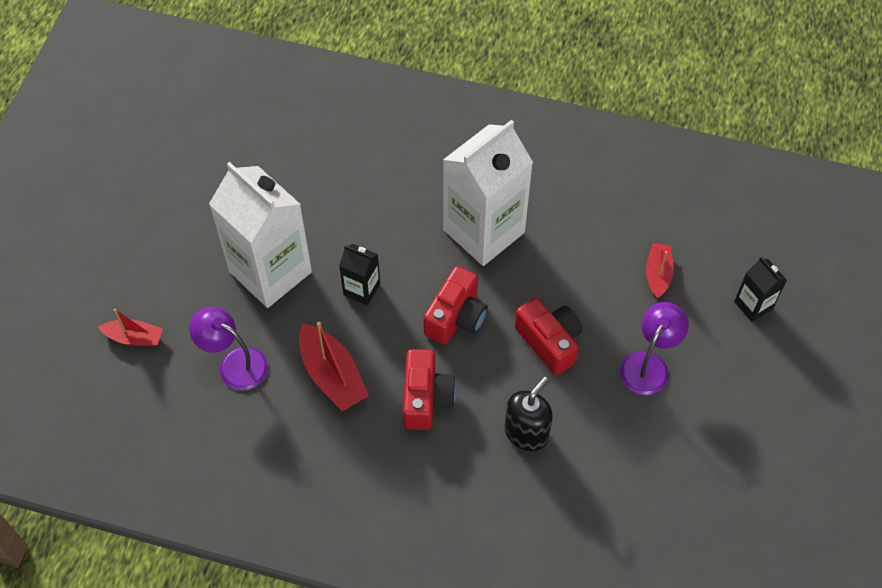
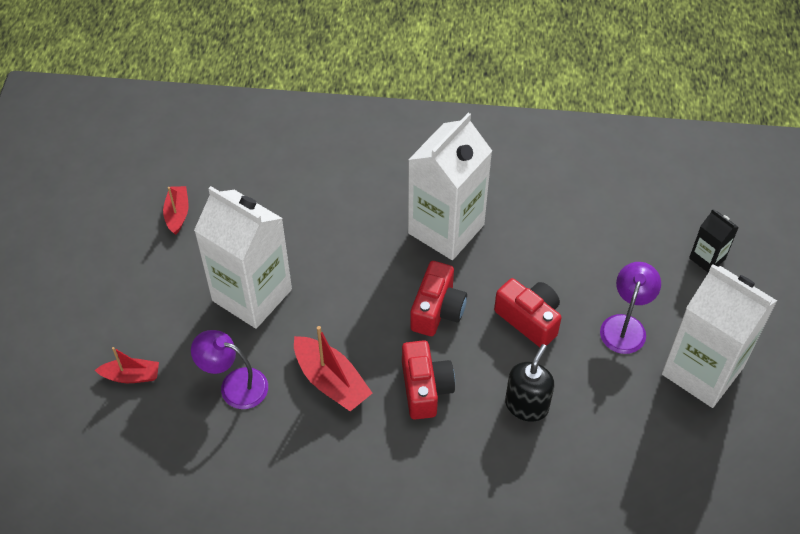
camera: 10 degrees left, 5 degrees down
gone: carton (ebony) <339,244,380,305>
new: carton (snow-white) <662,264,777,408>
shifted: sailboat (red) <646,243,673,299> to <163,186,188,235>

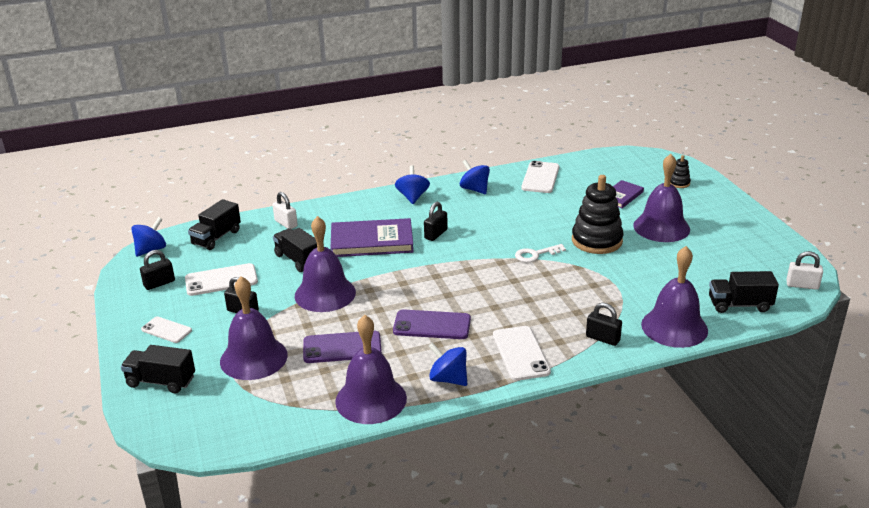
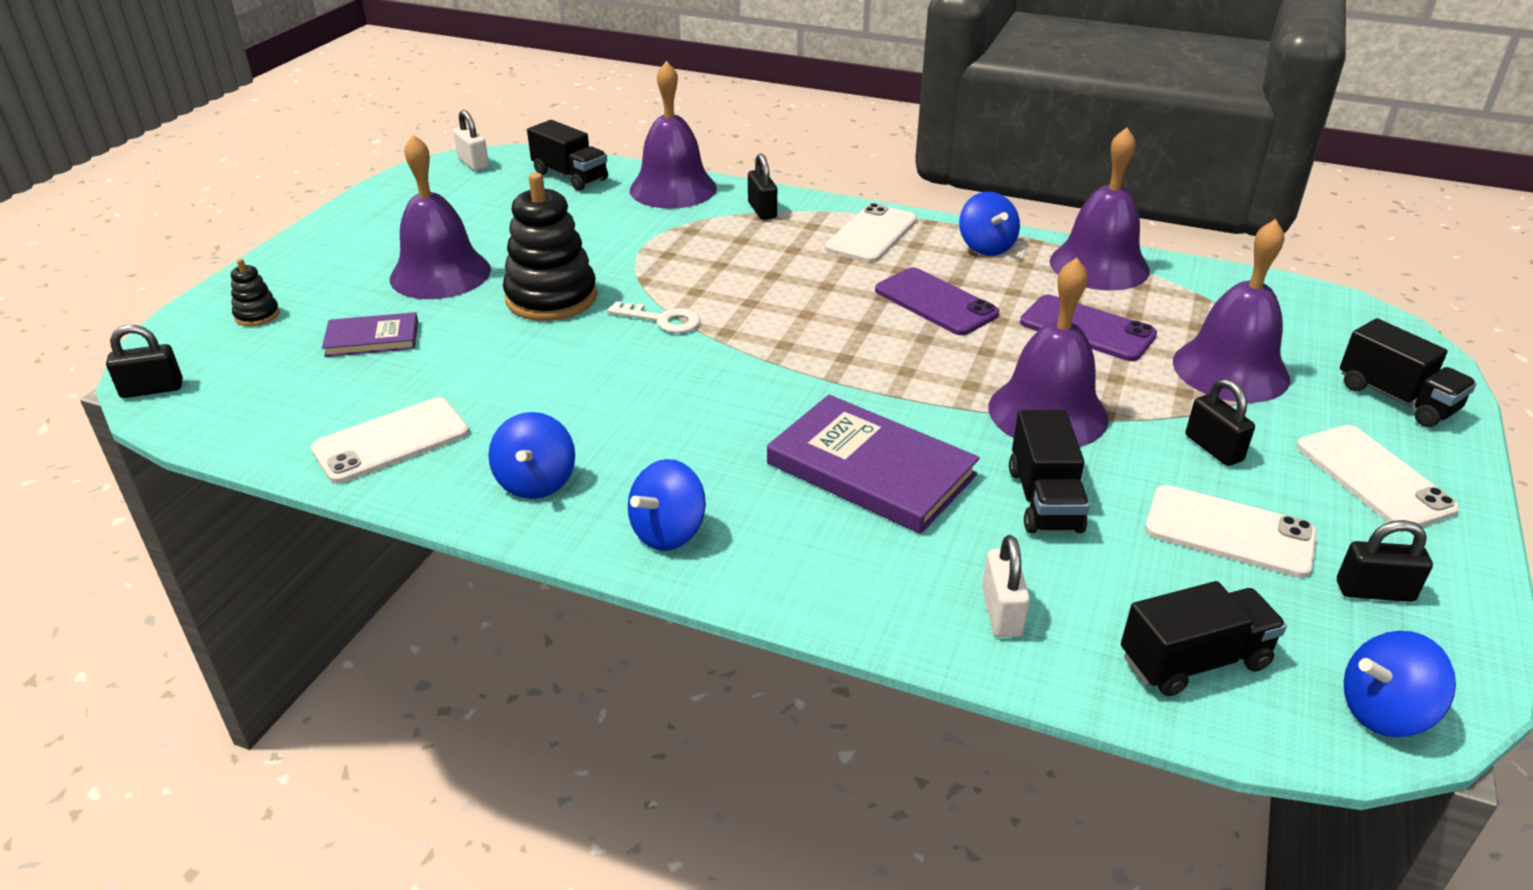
camera: 140 degrees left, 5 degrees up
shifted: padlock (ebony) <424,202,448,241> to <106,325,183,398>
scaled: phone (snow-white) <141,316,192,343> = <1296,425,1460,527> x1.56

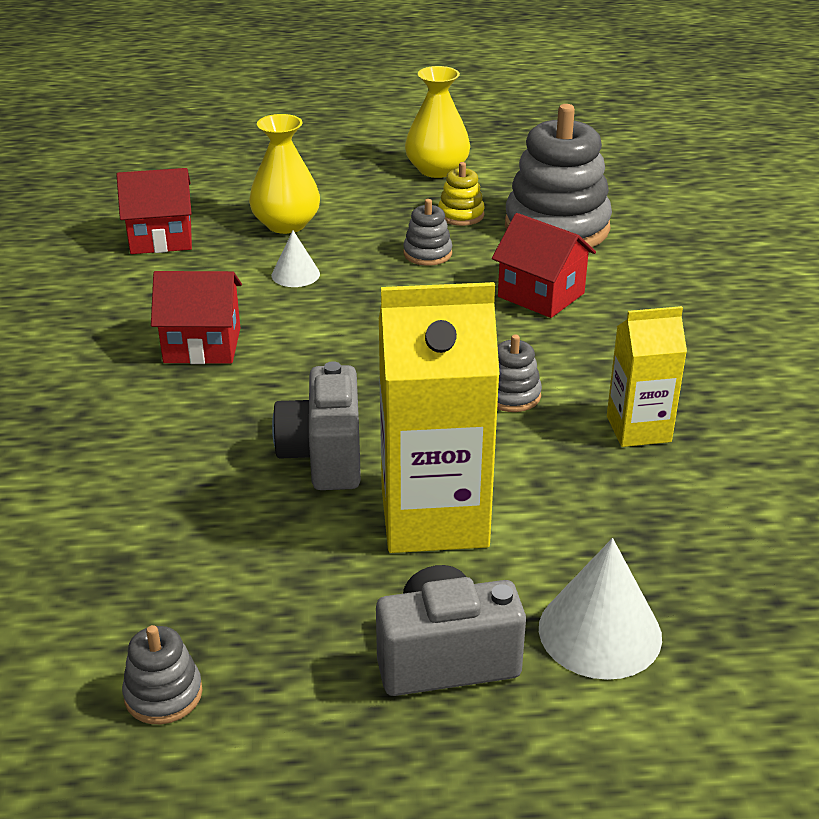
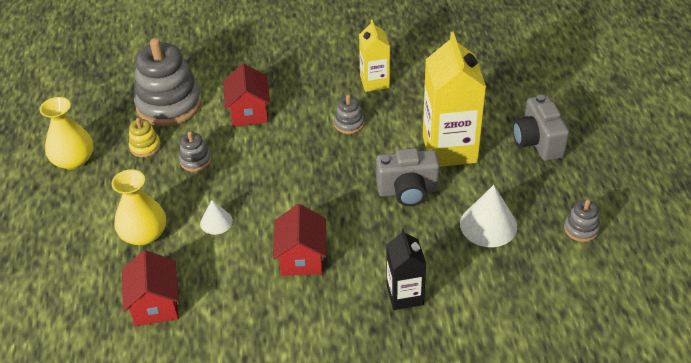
camera: 90 degrees left, 10 degrees up
new: carton (ebony) <386,228,426,310>
shifted: cone shape (snow-white) <539,538,662,680> to <460,185,517,247>
rotated: cottage (red) <492,213,596,318> = <223,63,270,127> 45 degrees counterclockwise

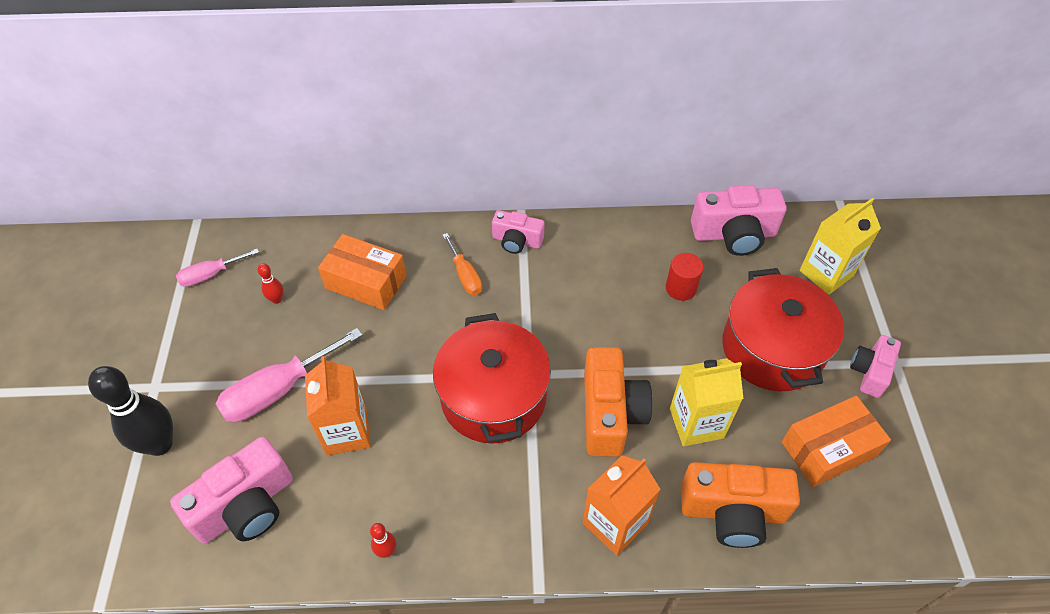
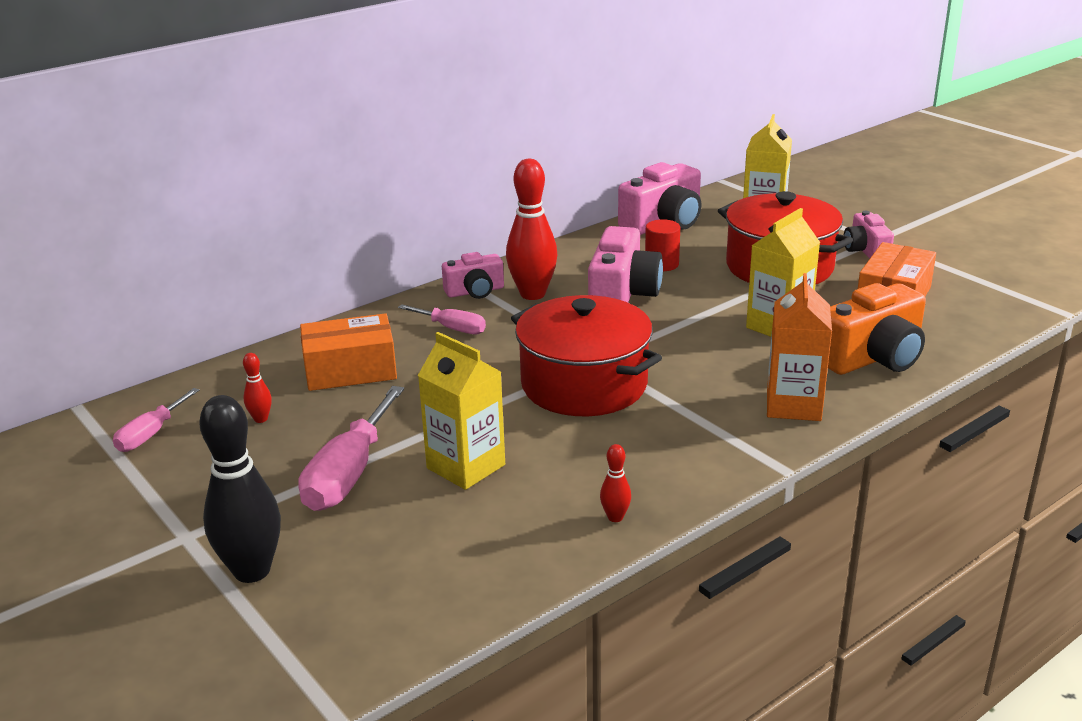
camera: 35 degrees left, 25 degrees down
gone: photo camera (orange) <584,347,653,457>
new: skittle (red) <506,159,558,300>
shifted: photo camera (pink) <170,437,293,544> to <588,226,663,302>
repainted: carton (orange) <305,356,371,456> to carton (yellow) <418,332,505,490>; hand screwdriver (orange) <443,233,482,295> to hand screwdriver (pink) <398,304,486,334>

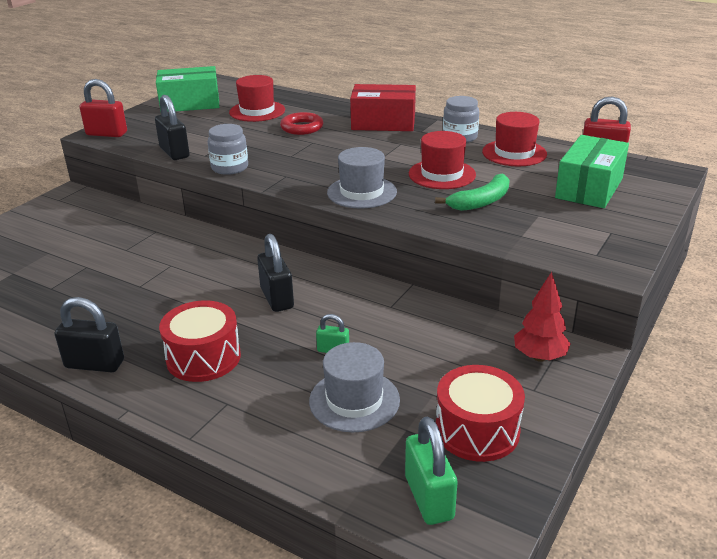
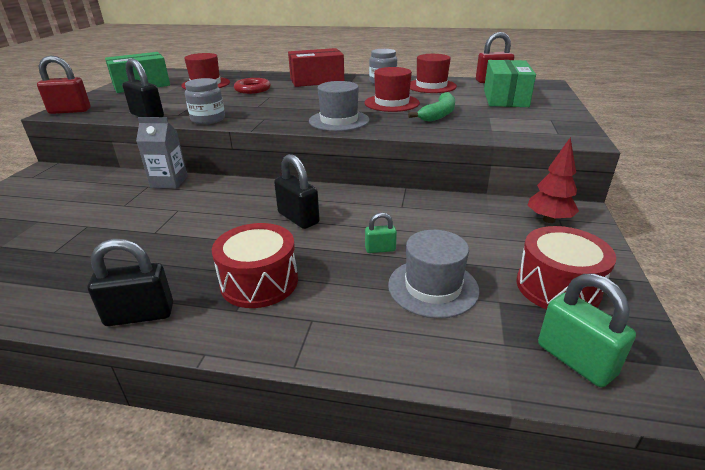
camera: 20 degrees left, 0 degrees up
new: carton (grey) <136,117,188,189>

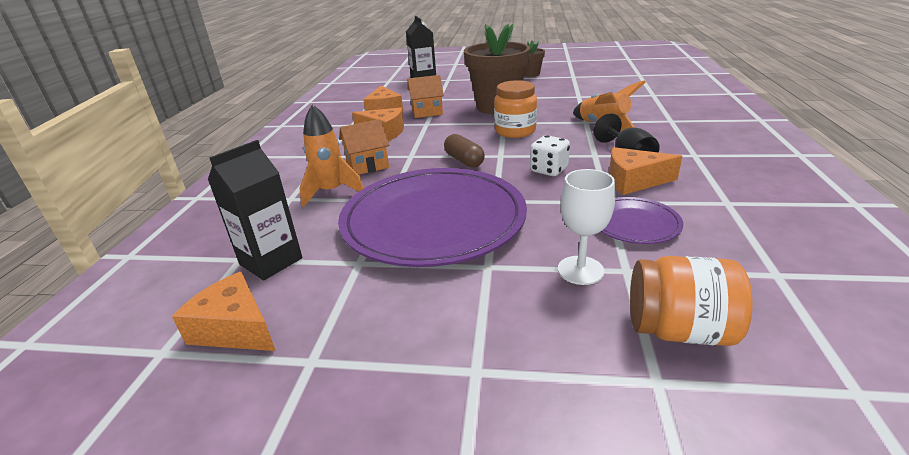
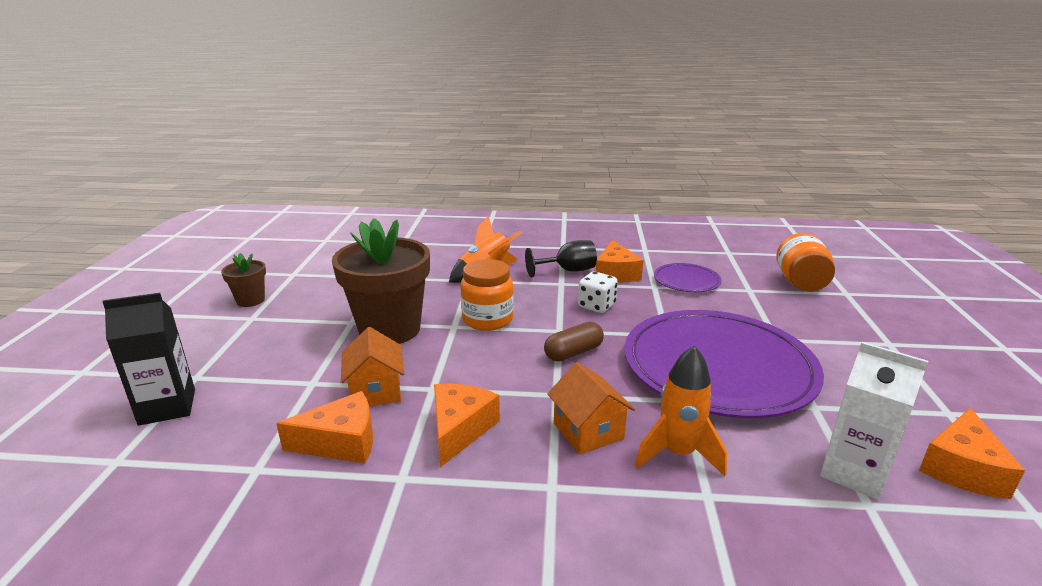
camera: 95 degrees left, 5 degrees down
gone: goblet (snow-white) <558,169,615,285>
repainted: carton (ebony) <208,140,302,280> to carton (snow-white) <820,342,928,500>

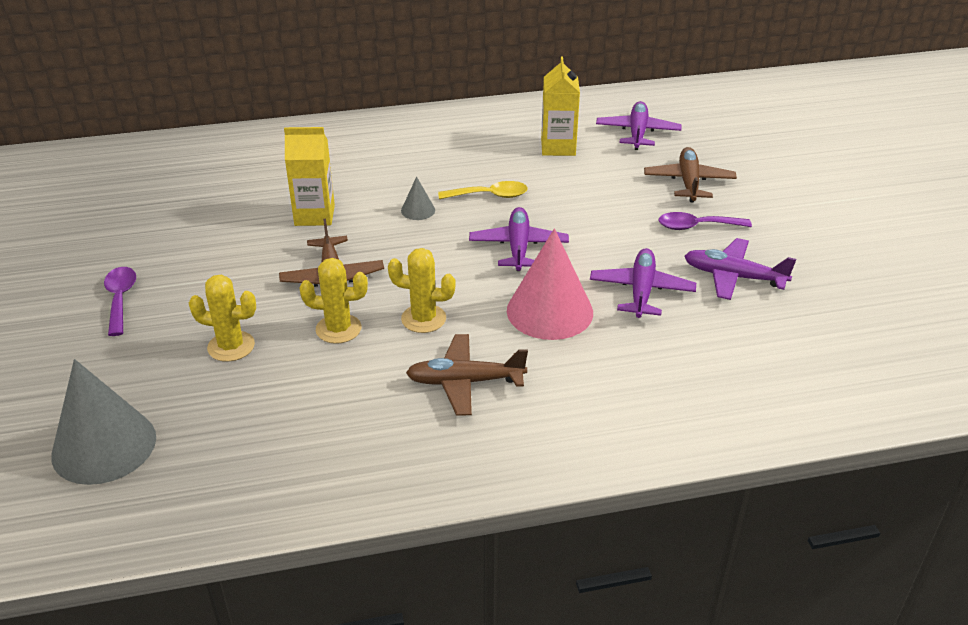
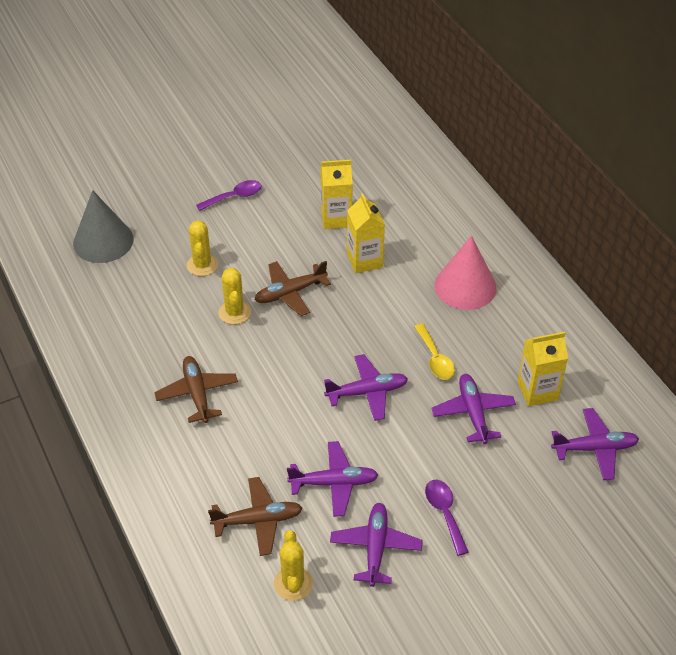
camera: 75 degrees right, 10 degrees up
gone: cone shape (grey) <401,176,435,220>
new: carton (yellow) <320,160,353,229>; plane (violet) <431,374,516,444>
shifted: prickly plant (yellow) <388,248,456,333> to <274,530,313,601>; cone shape (pink) <507,229,593,340> to <435,236,497,310>; plane (dark brown) <644,147,737,202> to <208,477,303,556>

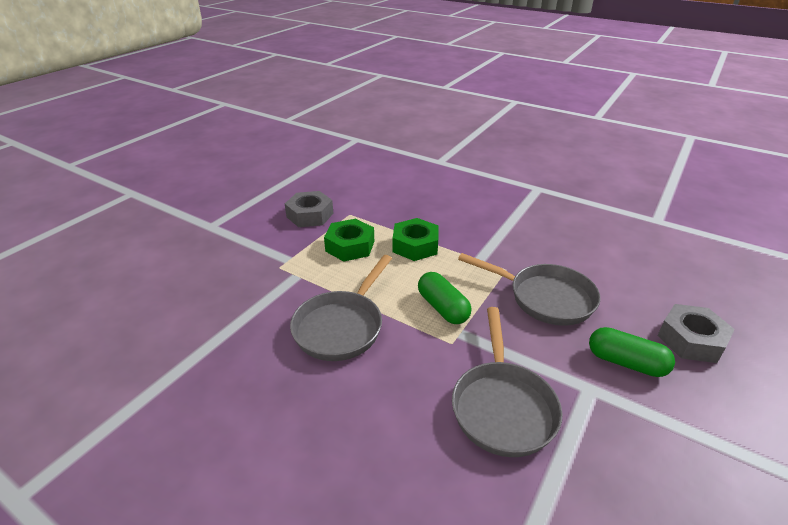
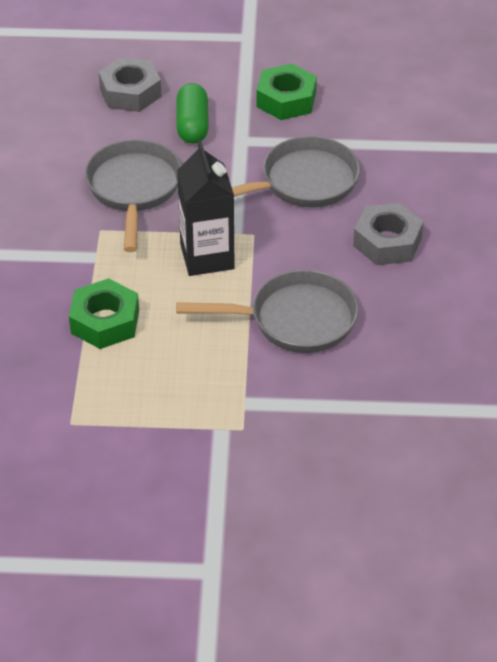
camera: 120 degrees left, 10 degrees up
shifted: nut (grey) <285,191,334,227> to <353,203,424,265>; nut (green) <324,219,374,261> to <256,63,317,120>
swapped: pill shape (green) <418,272,471,324> to carton (ebony) <177,141,235,276>

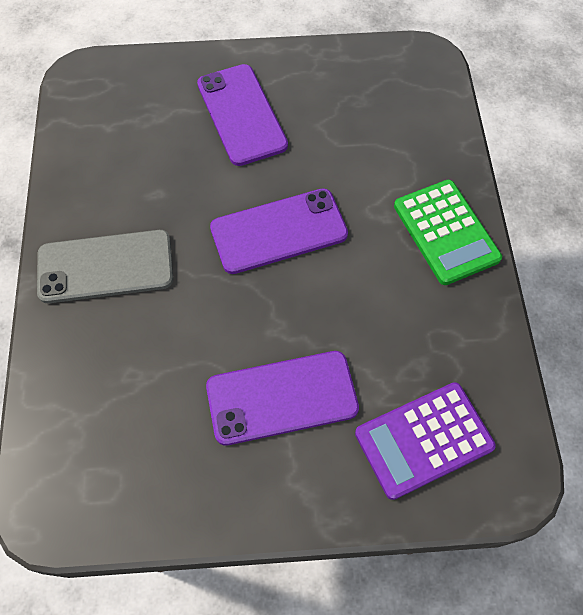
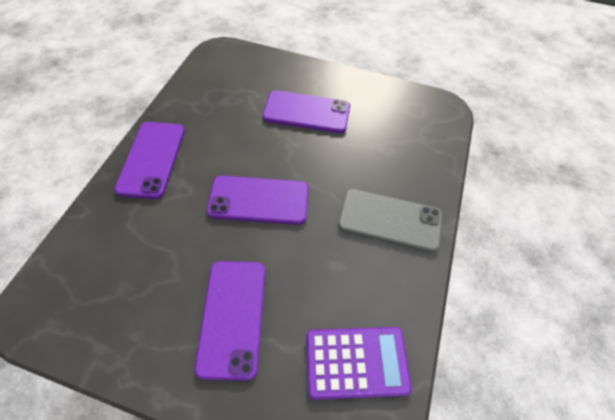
camera: 160 degrees left, 5 degrees down
shifted: adding machine (violet) <355,382,496,500> to <306,327,412,400>
swapped: adding machine (green) <394,180,502,285> to phone (violet) <114,122,185,199>

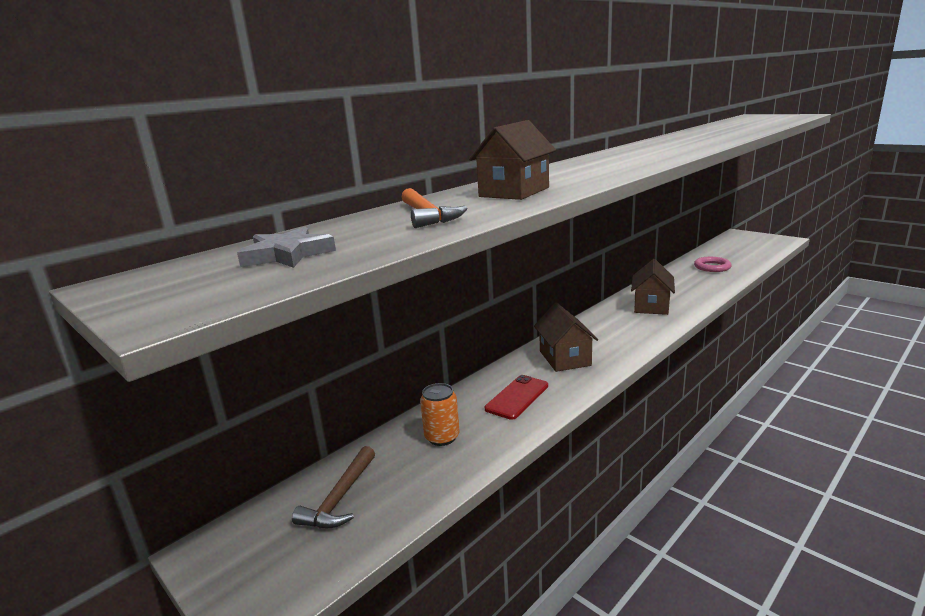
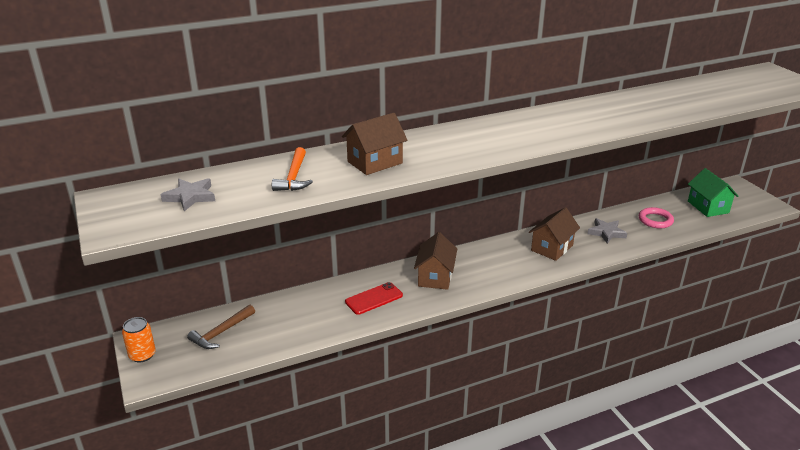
camera: 20 degrees right, 10 degrees up
new: five-pointed star (grey) <587,218,627,244>; cottage (green) <688,168,739,217>
shifted: soda can (orange) <420,383,460,446> to <122,317,156,362>

